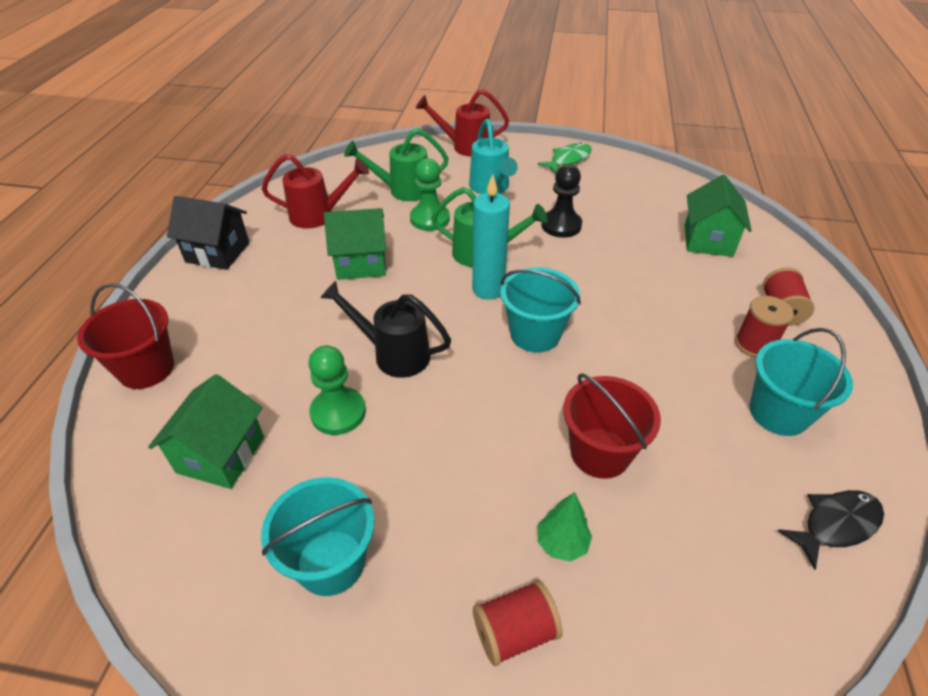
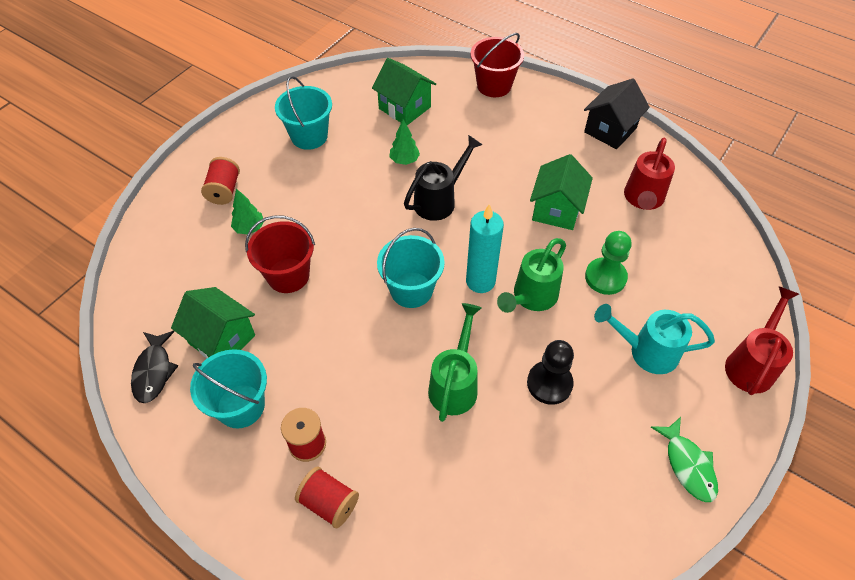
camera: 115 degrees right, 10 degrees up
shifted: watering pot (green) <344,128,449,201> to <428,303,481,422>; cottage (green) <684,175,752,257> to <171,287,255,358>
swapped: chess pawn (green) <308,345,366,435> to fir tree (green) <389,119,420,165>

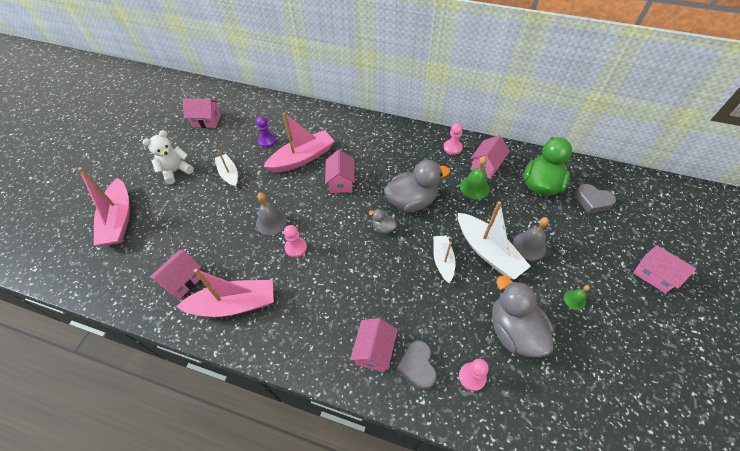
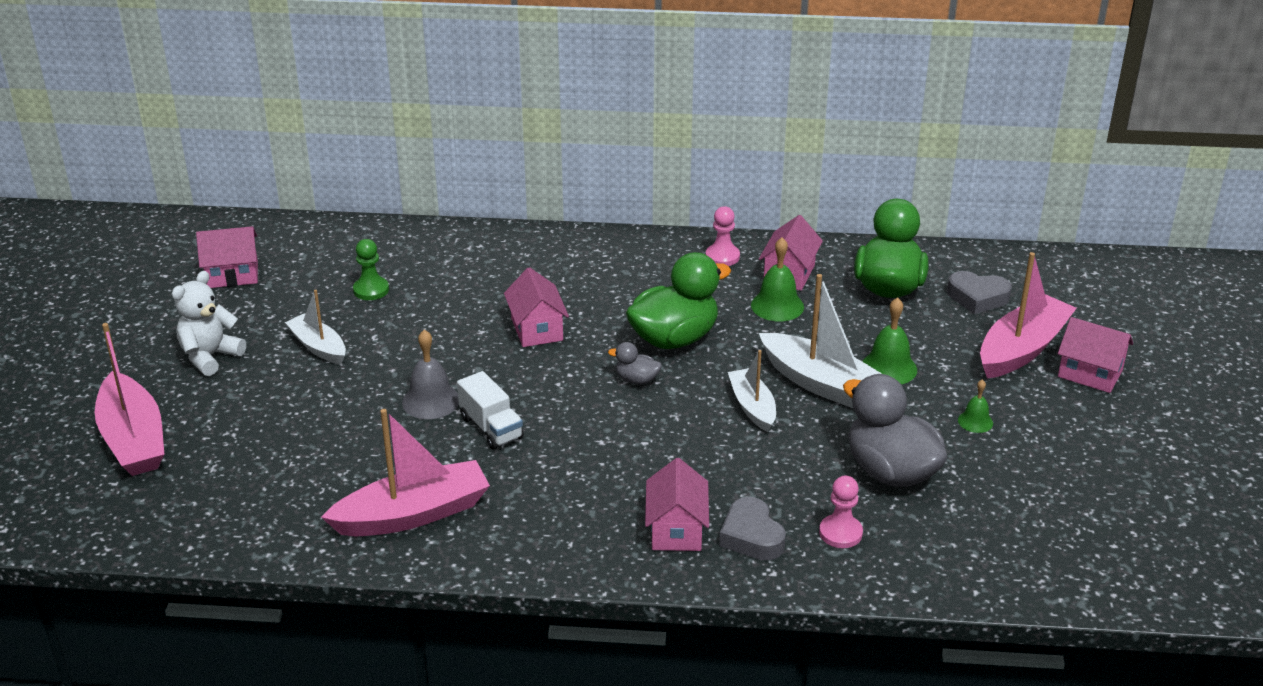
camera: 15 degrees left, 20 degrees down
gone: cottage (pink) <150,250,203,300>
shifted: sailboat (pink) <263,113,334,173> to <980,252,1077,379>
swapped: chess pawn (pink) <284,225,307,258> to truck (snow-white) <457,371,524,450>
repainted: chess pawn (violet) <256,116,277,148> to chess pawn (green) <353,239,389,300>; duck (grey) <384,160,450,212> to duck (green) <626,252,731,349>; school bell (grey) <513,217,549,261> to school bell (green) <862,297,917,384>

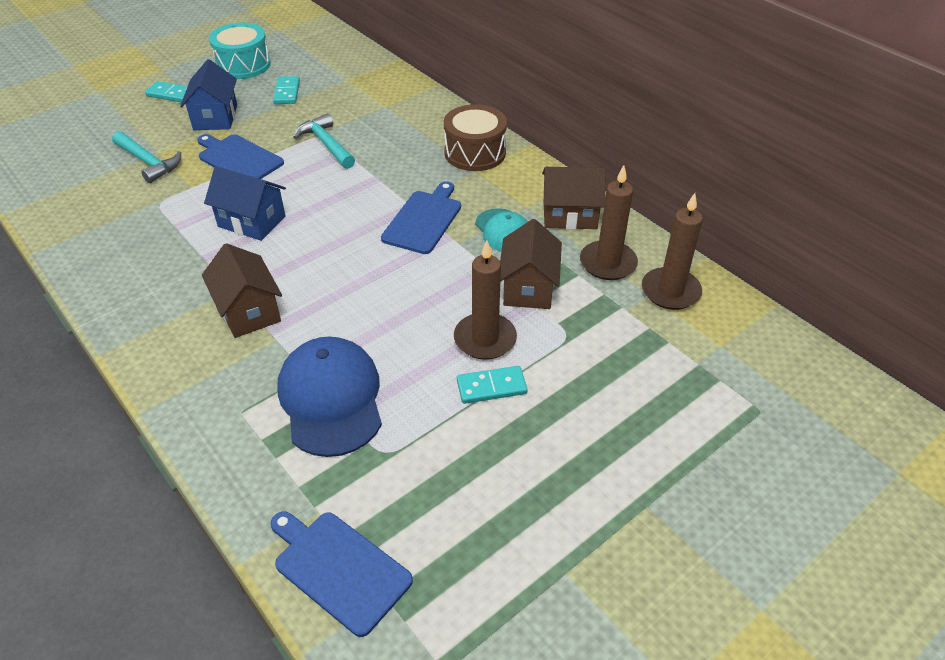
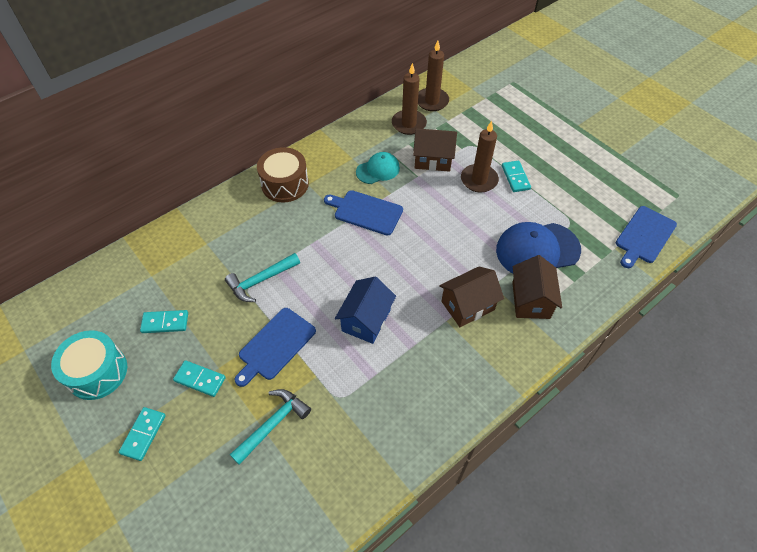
camera: 90 degrees left, 10 degrees up
shifted: cottage (dark brown) <542,167,606,229> to <512,255,562,319>
swapped: cottage (blue) <180,59,237,130> to domino tile (turquoise) <173,360,226,397>

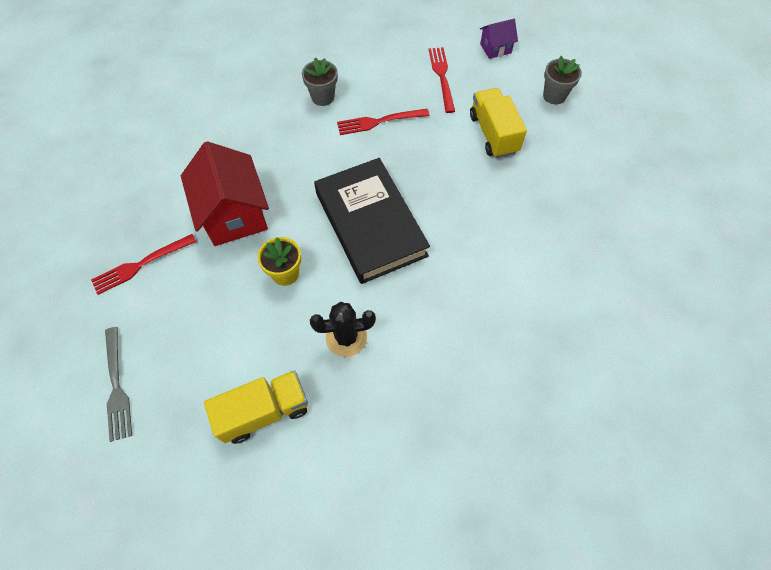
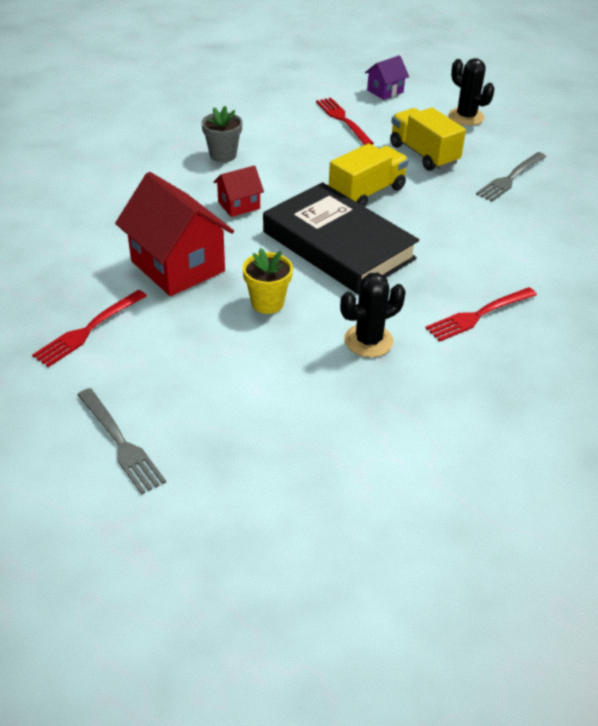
camera: 20 degrees left, 20 degrees down
new: cottage (red) <213,165,264,217>; fork (grey) <476,152,546,202>
shifted: truck (yellow) <204,370,308,444> to <329,143,409,207>; fork (red) <337,109,429,135> to <425,287,537,342>
swapped: flower pot (grey) <543,56,582,105> to prickly plant (ebony) <449,58,495,126>

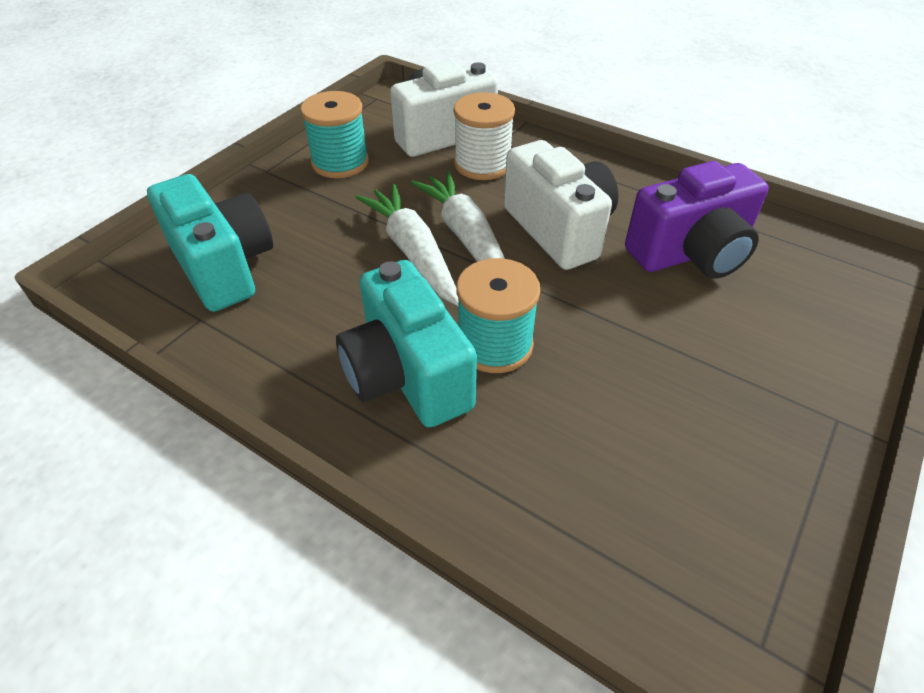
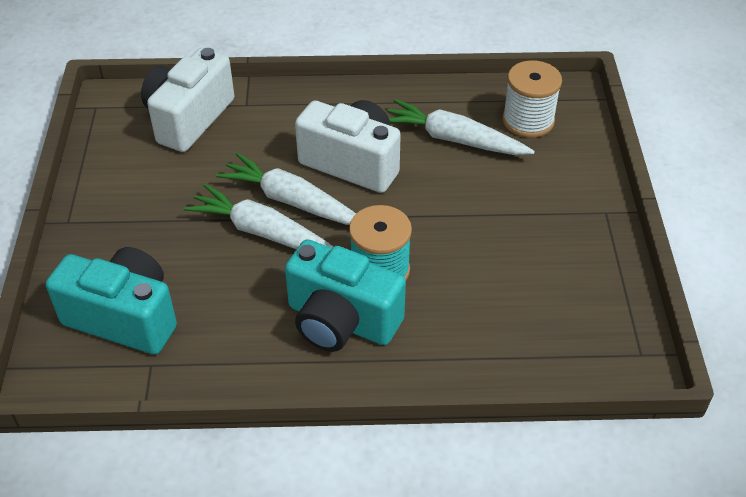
camera: 35 degrees left, 0 degrees up
gone: bobbin (turquoise) <300,91,369,178>
shifted: bobbin (snow-white) <454,92,515,180> to <502,60,562,138>
swapped: photo camera (violet) <625,161,769,279> to toy carrot (snow-white) <387,99,535,155>

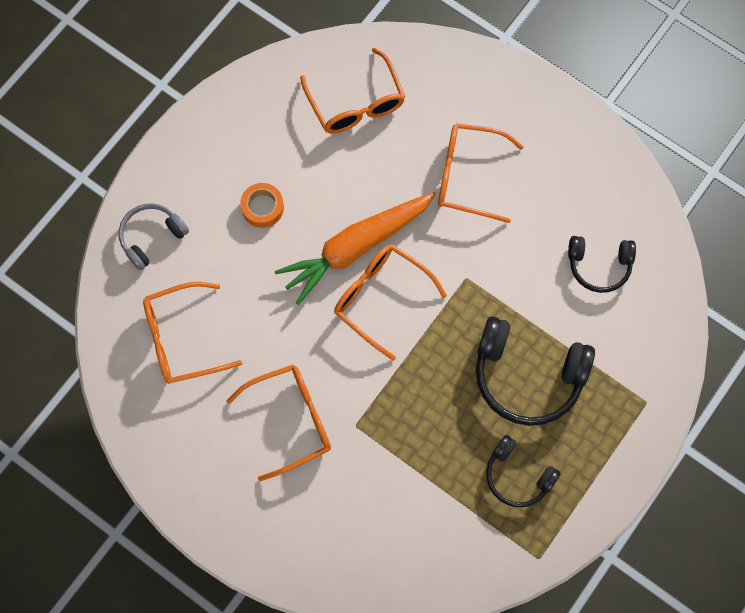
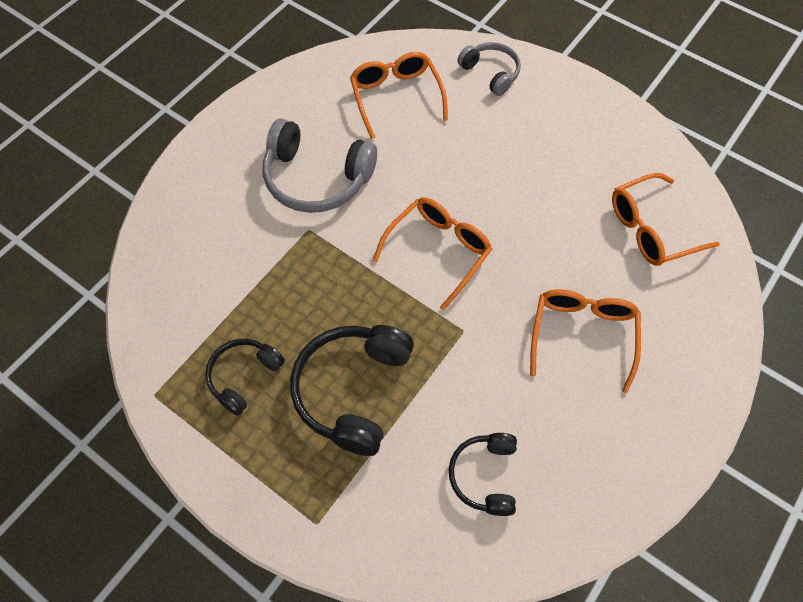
camera: 90 degrees right, 10 degrees down
gone: sticky tape (orange) <240,183,284,228>; toy carrot (orange) <275,192,436,305>
swapped: glasses (orange) <227,365,331,481> to headset (grey) <263,119,377,213>

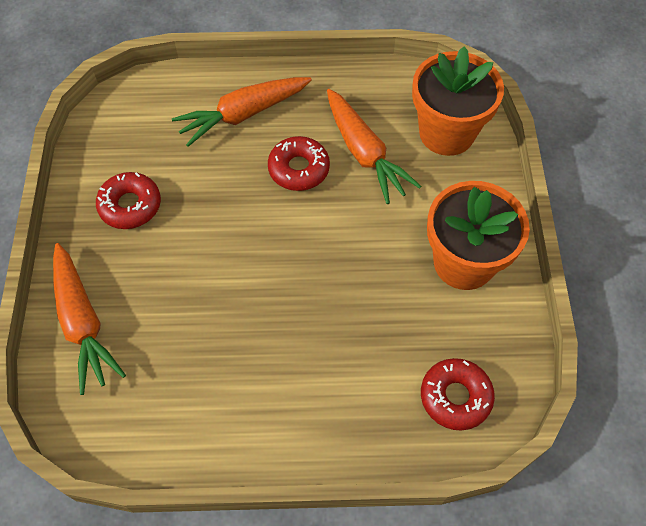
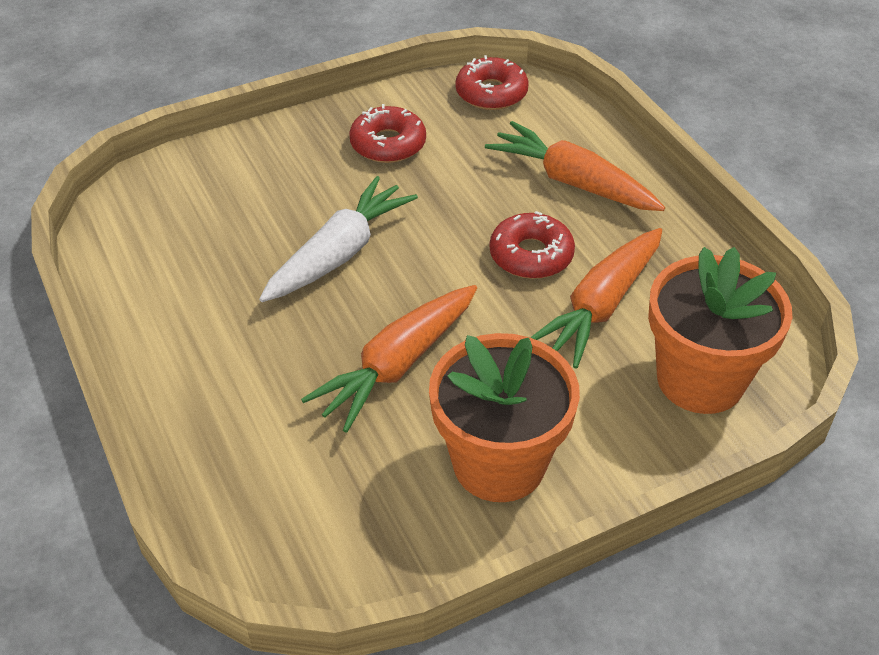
camera: 65 degrees right, 15 degrees down
new: toy carrot (snow-white) <259,176,418,302>
shifted: toy carrot (orange) <53,243,126,395> to <301,285,477,433>; glazed donut (red) <421,358,495,430> to <455,55,529,110>

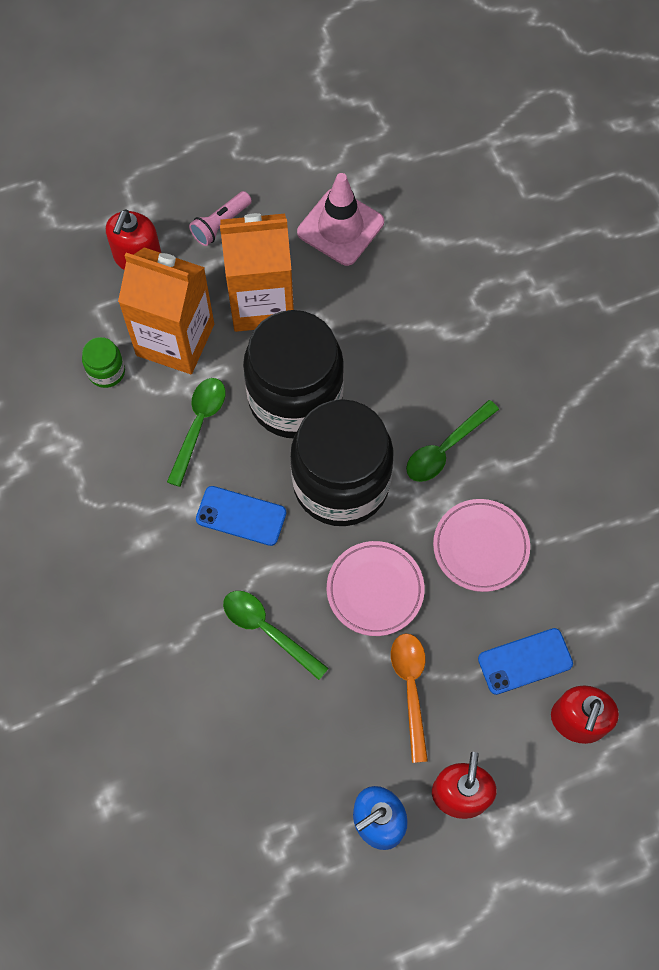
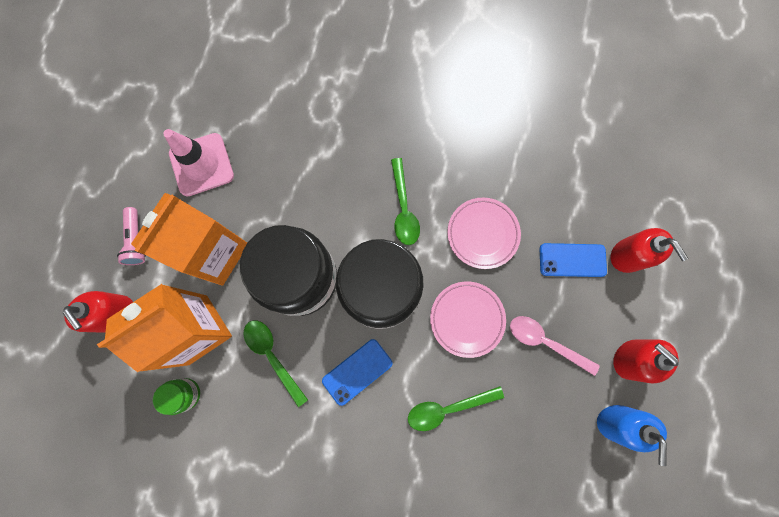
camera: 55 degrees left, 10 degrees up
repainted: teaspoon (orange) <391,633,428,763> to teaspoon (pink) <510,316,600,376>
rotated: phone (blue) <478,628,573,695> = <540,243,607,277> 75 degrees clockwise

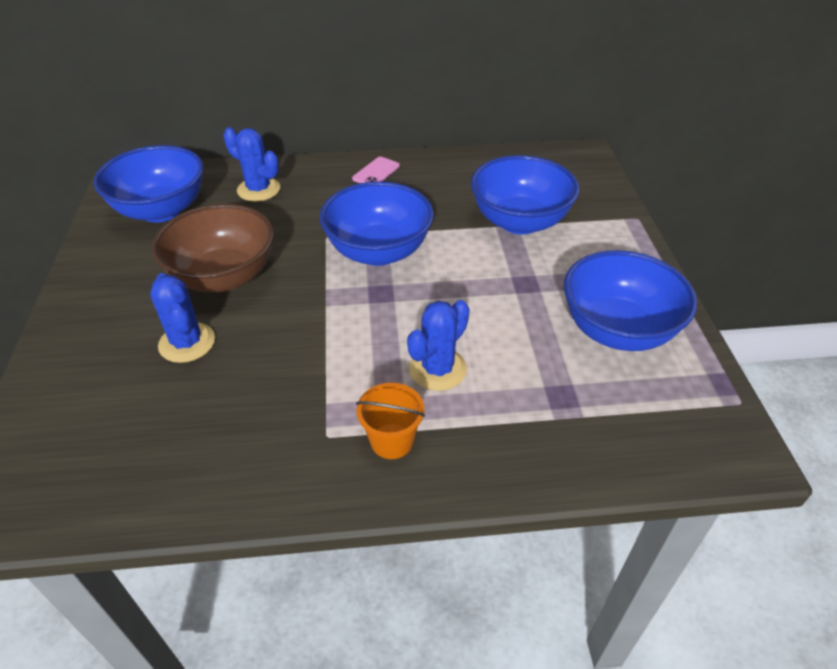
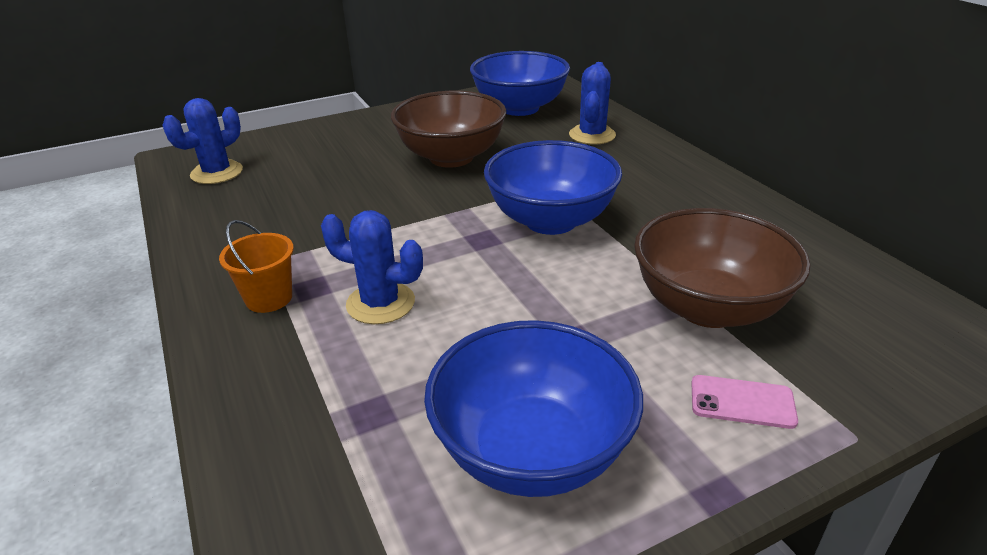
camera: 70 degrees right, 10 degrees down
shifted: prickly plant (blue) <150,273,215,363> to <162,98,243,184>; phone (pink) <352,157,400,183> to <691,375,798,429>
repainted: deep dish (blue) <471,155,579,235> to deep dish (dark brown) <634,208,811,328>

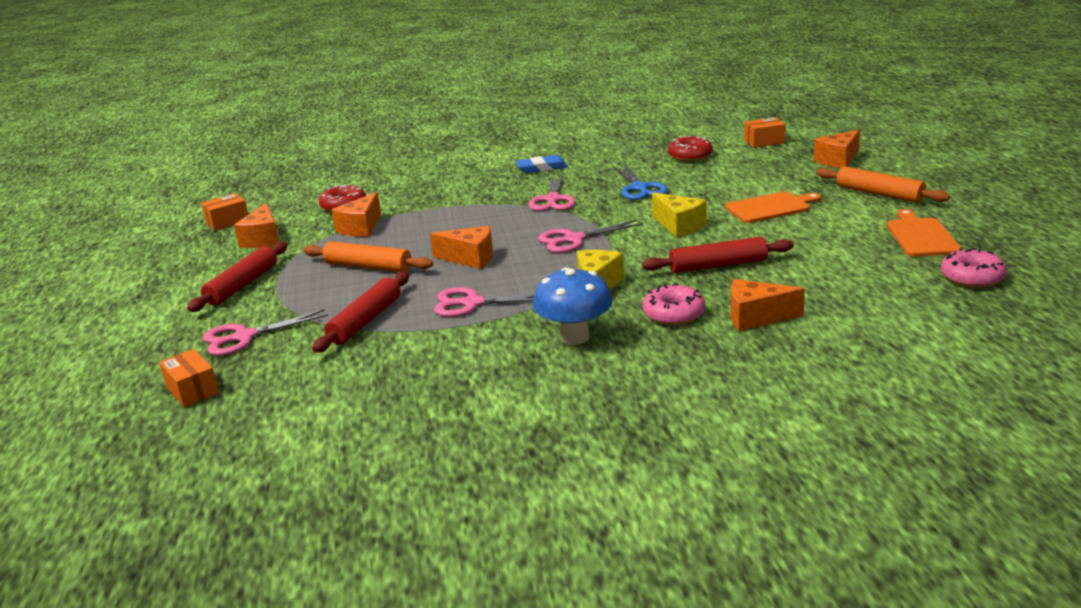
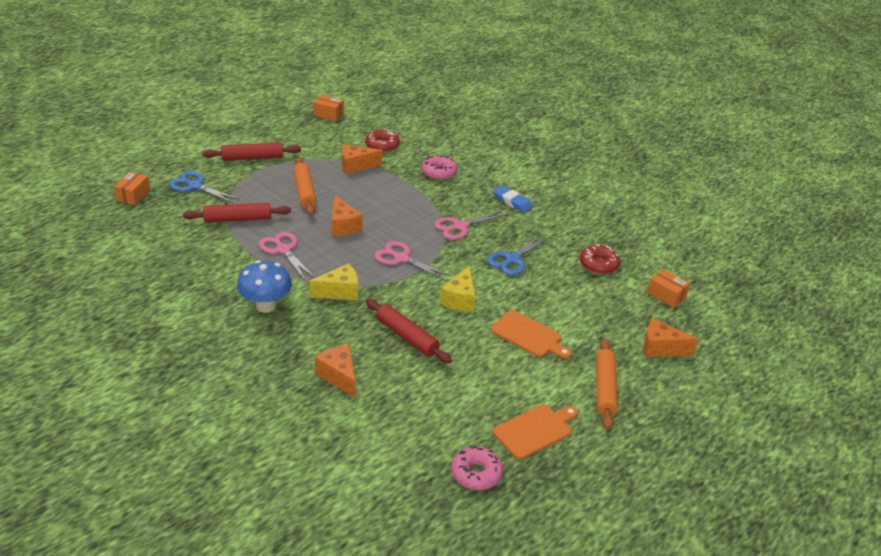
camera: 50 degrees right, 10 degrees up
gone: cheese wedge (orange) <234,203,279,248>
shifted: glazed donut (pink) <642,283,705,325> to <422,154,457,180>
repainted: shears (pink) <203,310,328,356> to shears (blue) <169,171,240,203>

